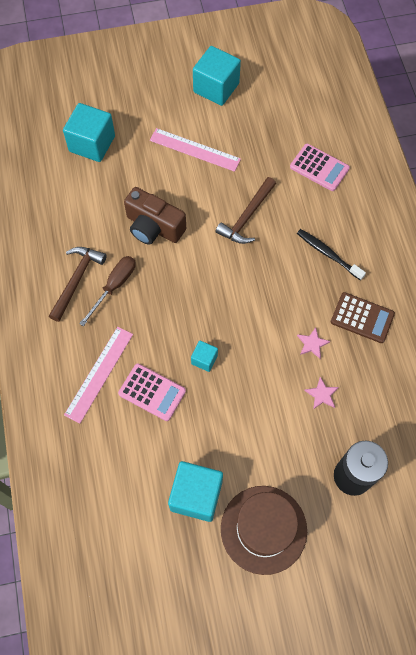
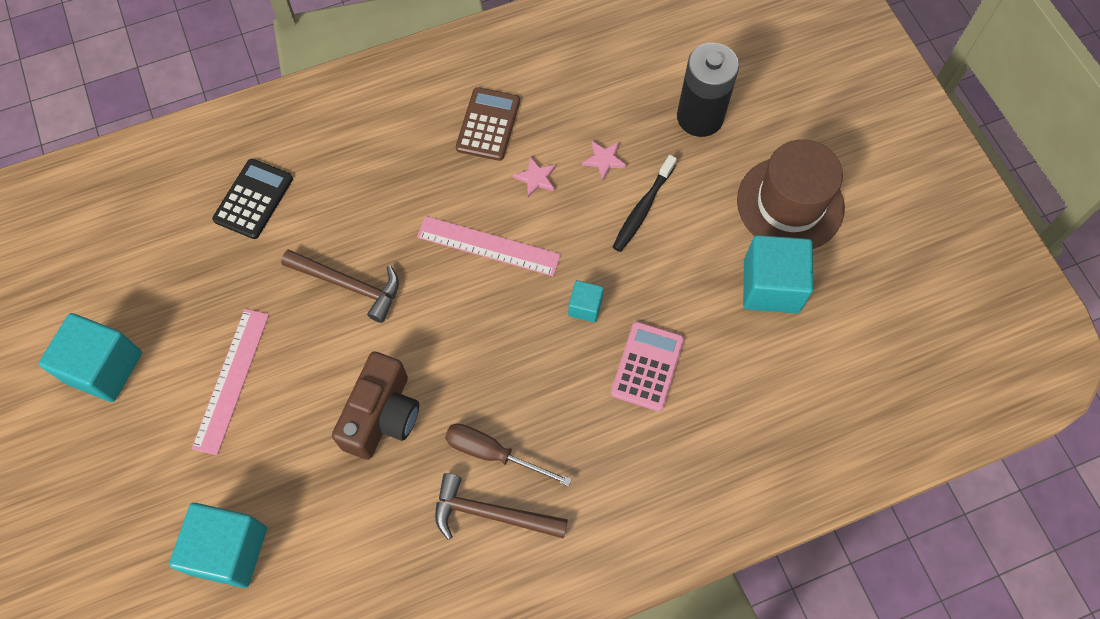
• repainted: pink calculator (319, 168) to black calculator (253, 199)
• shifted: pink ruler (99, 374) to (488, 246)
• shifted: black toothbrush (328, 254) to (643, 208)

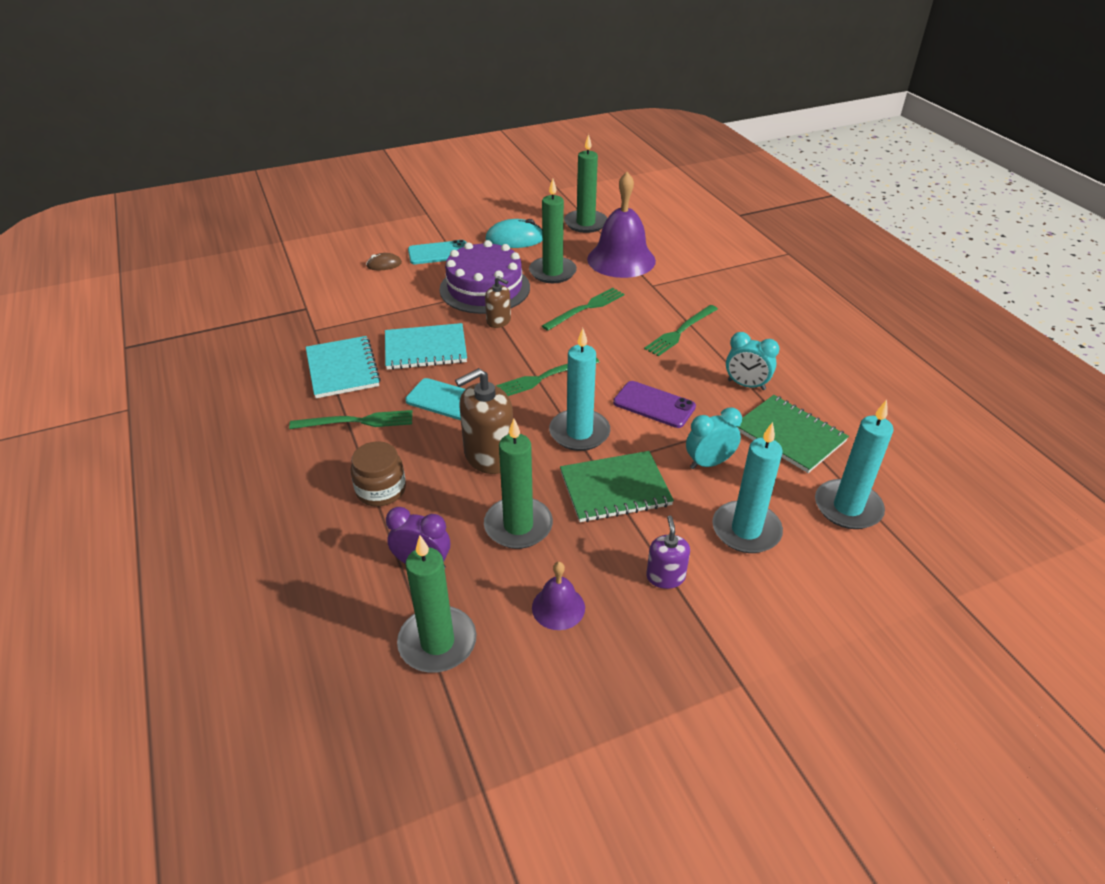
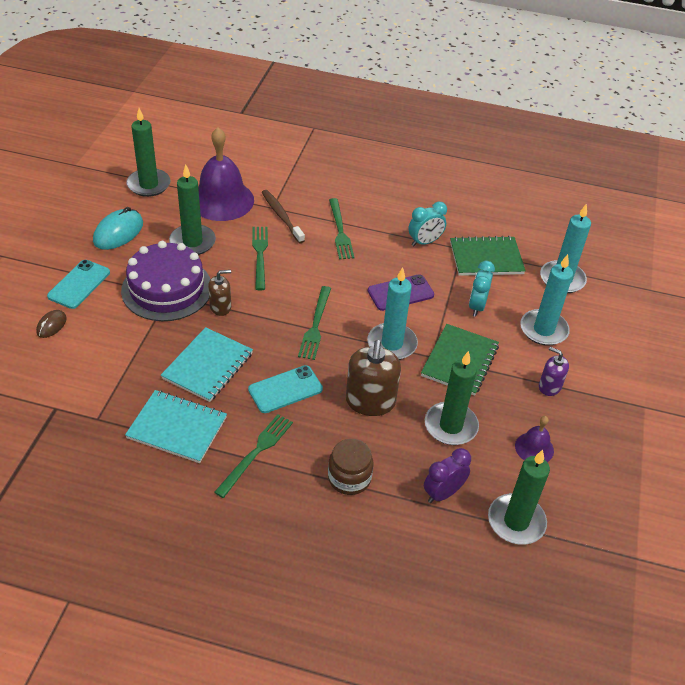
• new: brown toothbrush (281, 216)

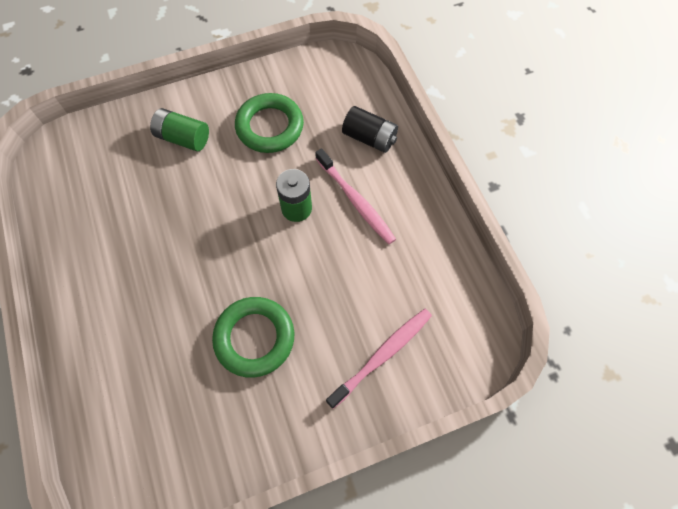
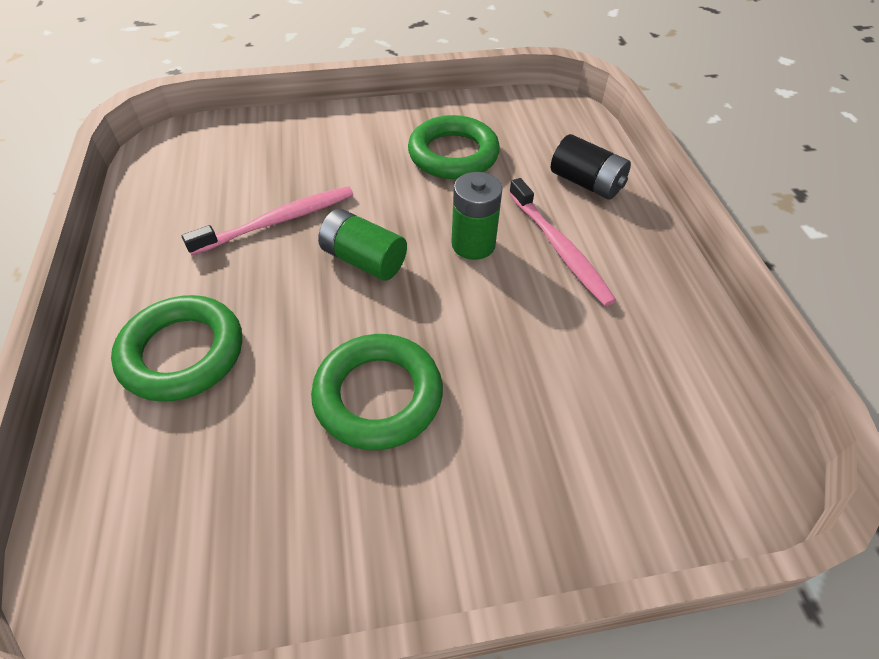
• new: green ring (182, 353)
• shifted: pink toothbrush (383, 355) to (279, 221)
• shifted: green battery (183, 138) to (364, 260)

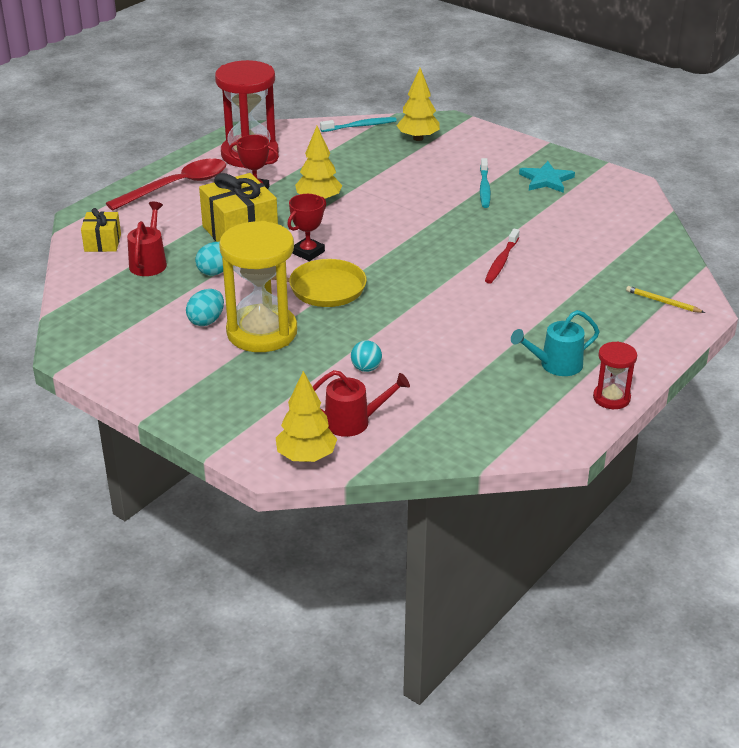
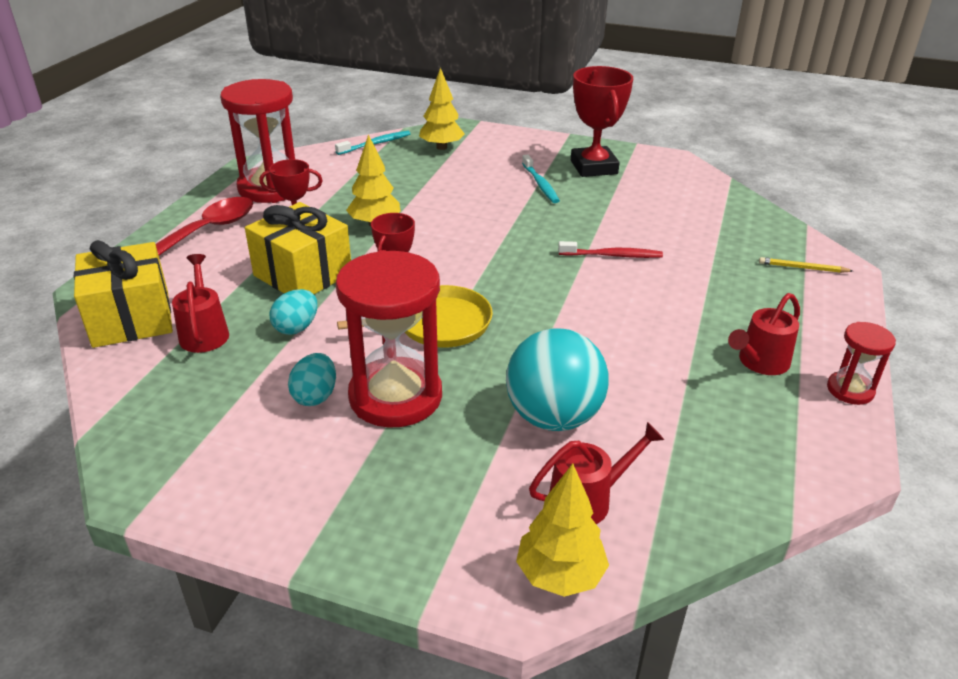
• scaled: yellow gift (102, 243) = (131, 318) x1.79
• repainted: yellow hourglass (262, 332) to red hourglass (395, 396)
• scaled: turquoise ball (366, 368) = (553, 417) x2.43
• rotated: red toothbrush (501, 261) = (612, 255) 90 degrees counterclockwise
• swapped: turquoise star (546, 180) to red trophy (593, 167)
• repainted: turquoise watering can (555, 365) to red watering can (759, 363)

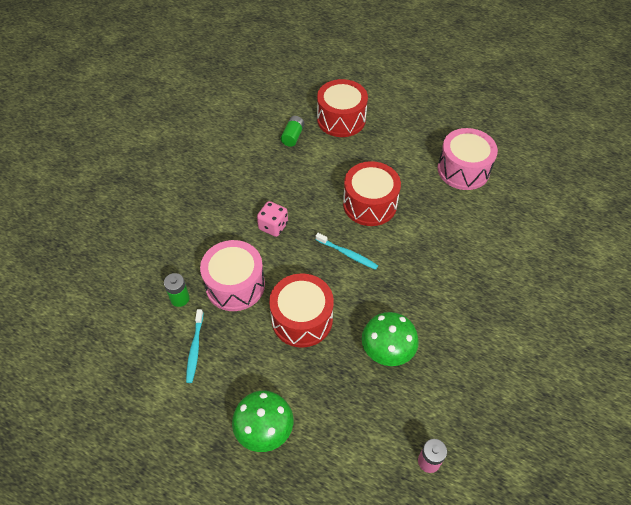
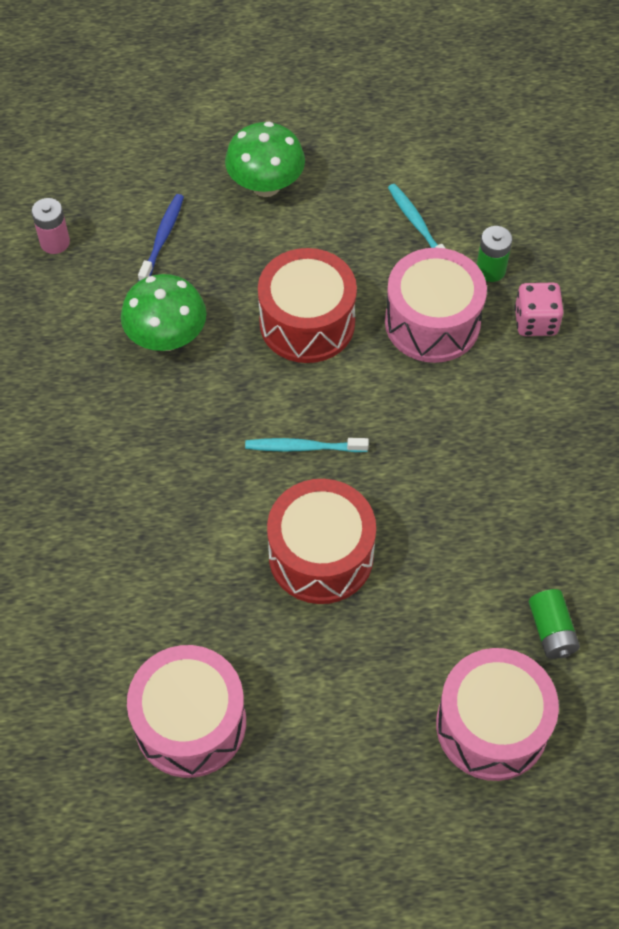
• new: blue toothbrush (162, 238)
• repainted: red drum (341, 119) to pink drum (491, 725)
• shifted: pink dice (273, 226) to (535, 322)

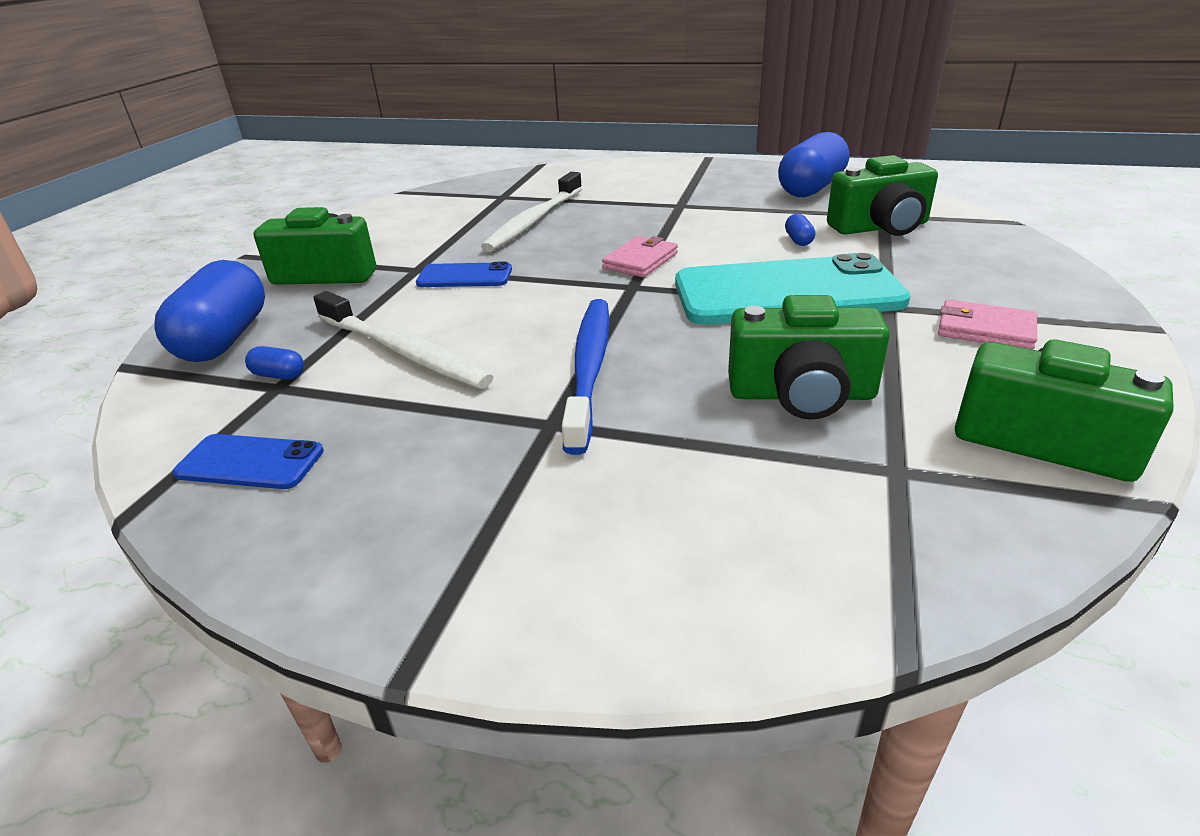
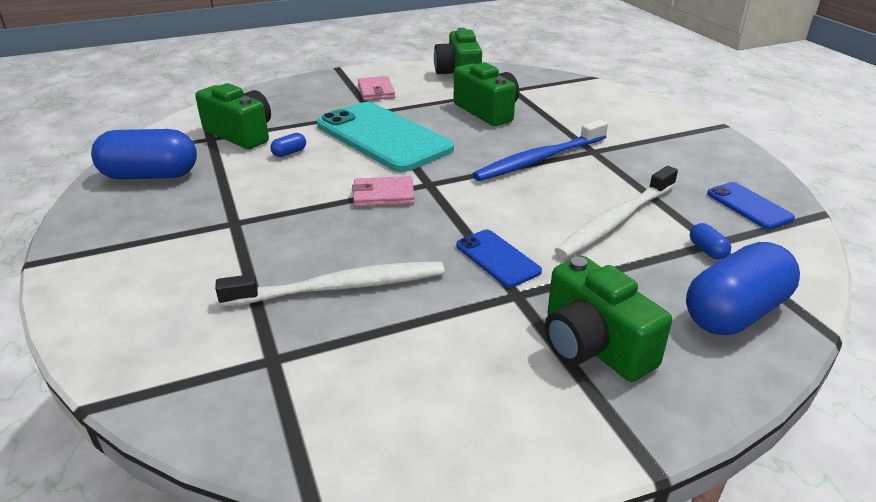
• rotated: white toothbrush (404, 352) = (615, 221) 135 degrees counterclockwise

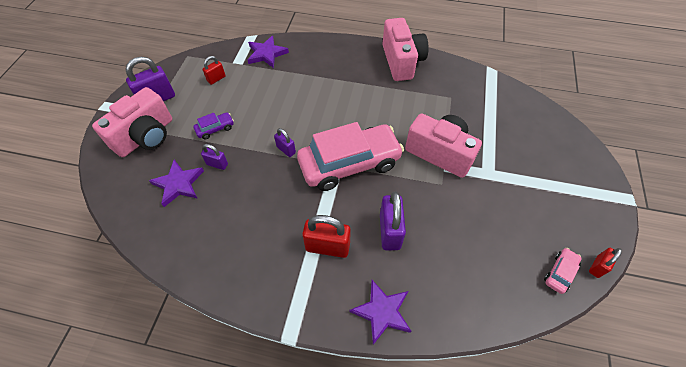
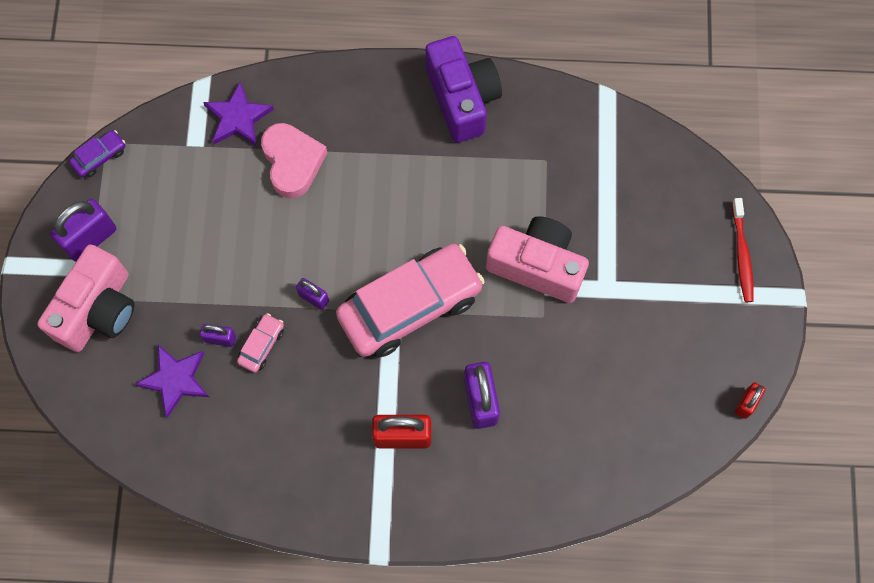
• shifted: purple car (215, 129) to (100, 157)
• shifted: pink car (560, 273) to (262, 345)
• new: pink heart (292, 162)
• repainted: pink camera (401, 61) to purple camera (462, 99)
• new: red toothbrush (742, 254)
• gone: red padlock (216, 79)
• gone: purple star (382, 312)

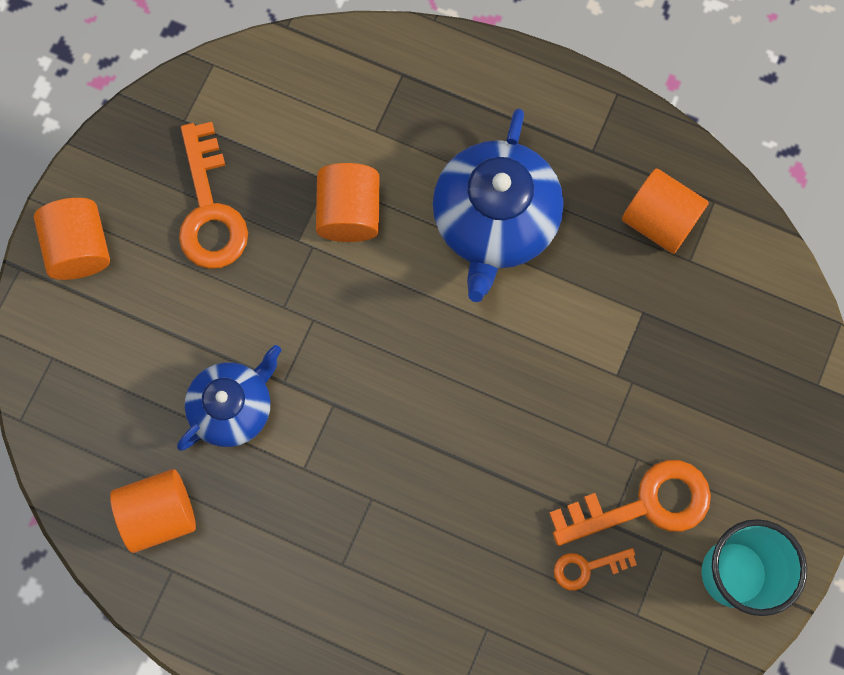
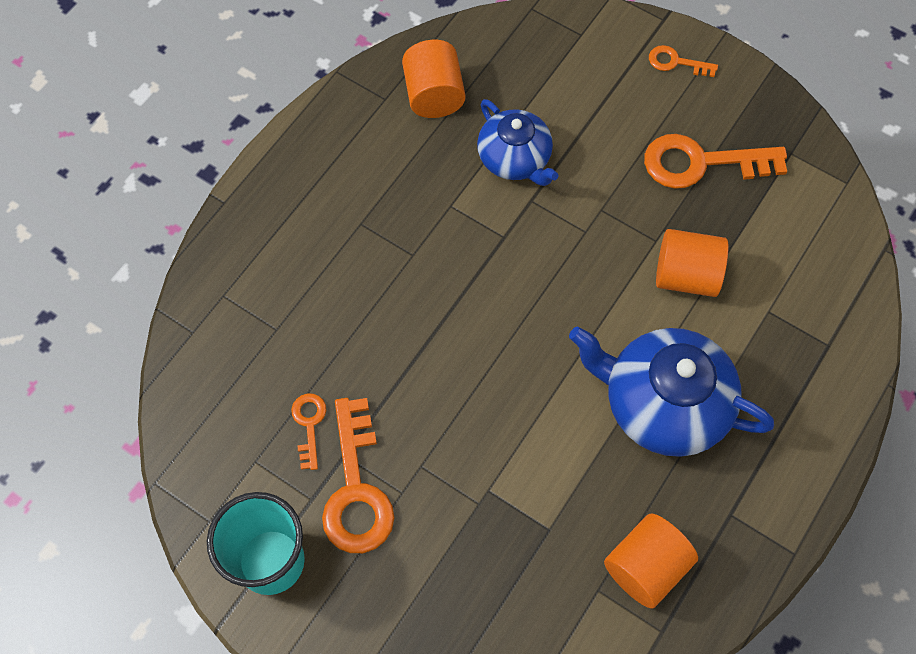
• swapped: orange cylinder (79, 248) to orange key (676, 62)

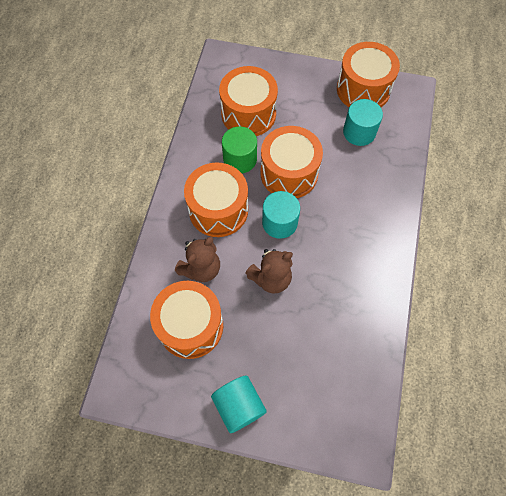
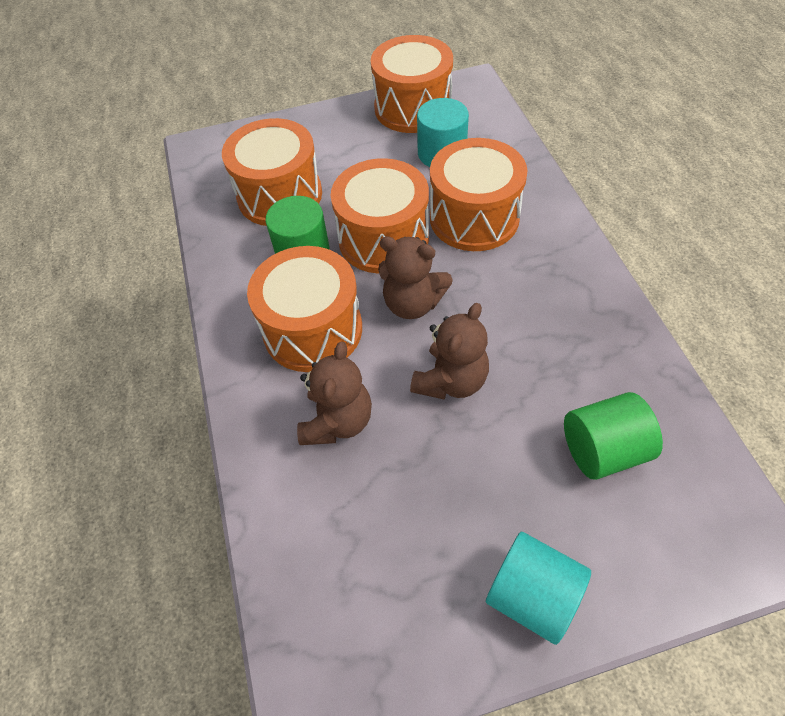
• swapped: turquoise cylinder (279, 222) to brown teddy bear (412, 303)
• shifted: orange drum (190, 326) to (474, 218)
• new: green cylinder (603, 450)

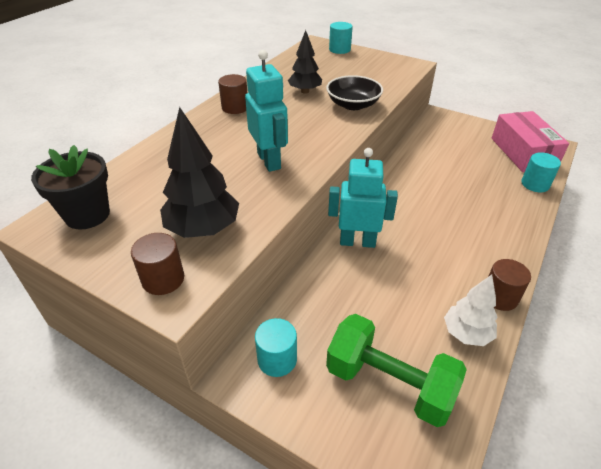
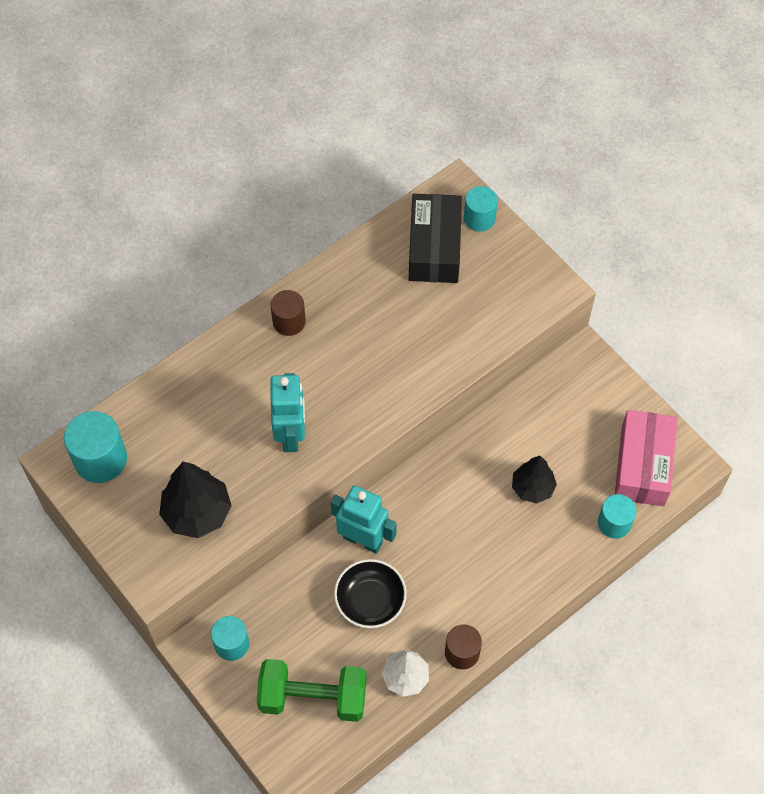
• swapped: black flower pot (87, 215) to turquoise cylinder (100, 459)
• rotated: green dumbbell (389, 383) = (313, 697) 45 degrees counterclockwise
• shifted: black bowl (353, 105) to (370, 601)
• new: black box (434, 248)
• shifted: black tree (305, 91) to (532, 488)
• gone: brown cylinder (163, 279)

